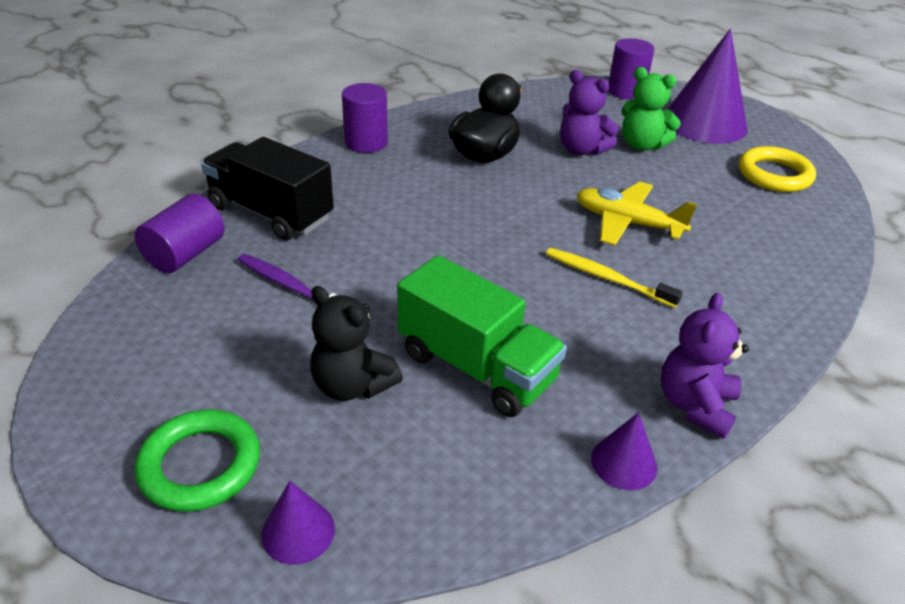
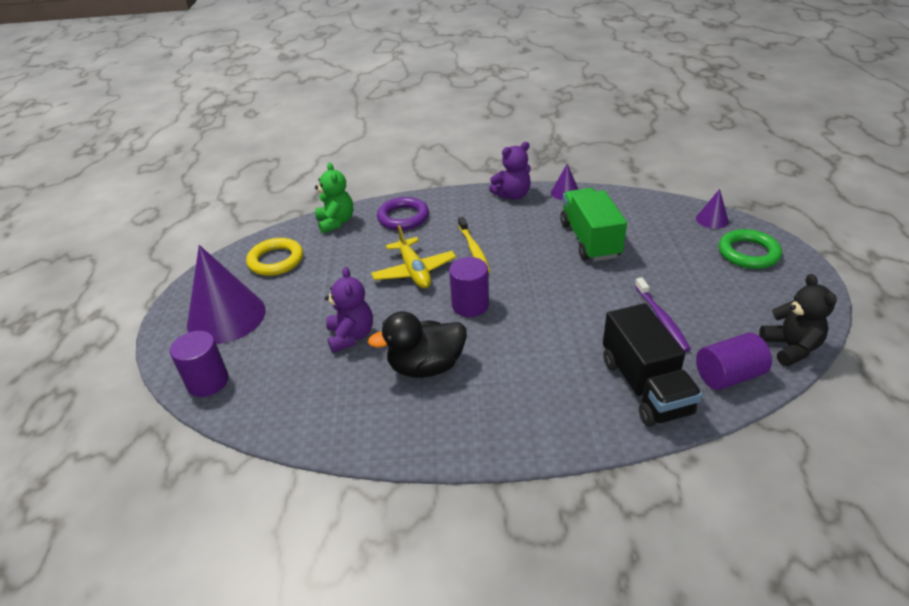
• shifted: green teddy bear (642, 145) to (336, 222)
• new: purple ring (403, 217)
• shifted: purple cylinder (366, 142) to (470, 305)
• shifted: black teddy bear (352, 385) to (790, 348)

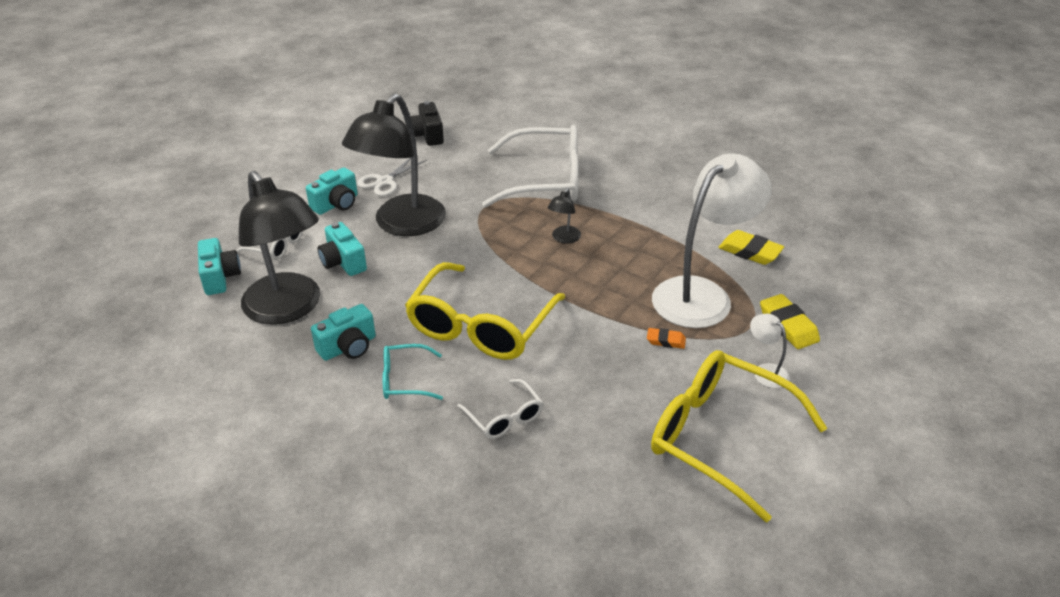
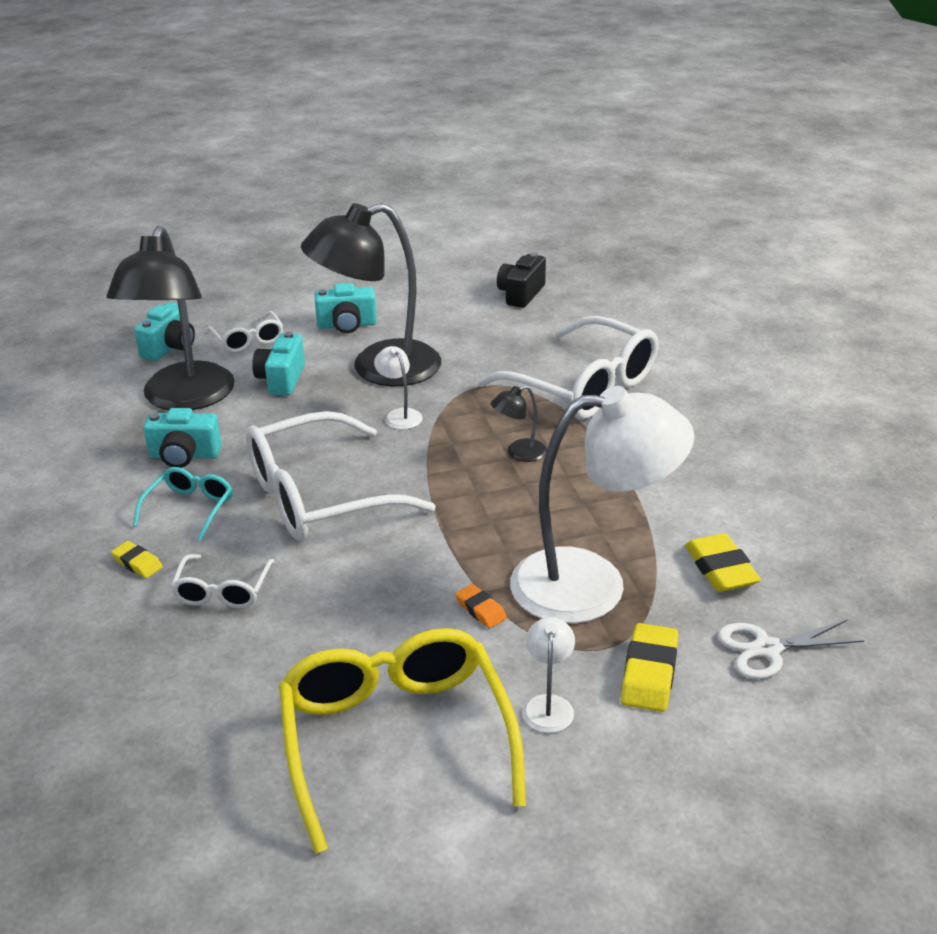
• new: yellow eraser (137, 563)
• rotated: turquoise glasses (405, 380) = (189, 509) 75 degrees clockwise
• repainted: yellow glasses (481, 325) to white glasses (321, 496)
• new: white lamp (400, 415)
• shifted: white scissors (385, 181) to (767, 649)

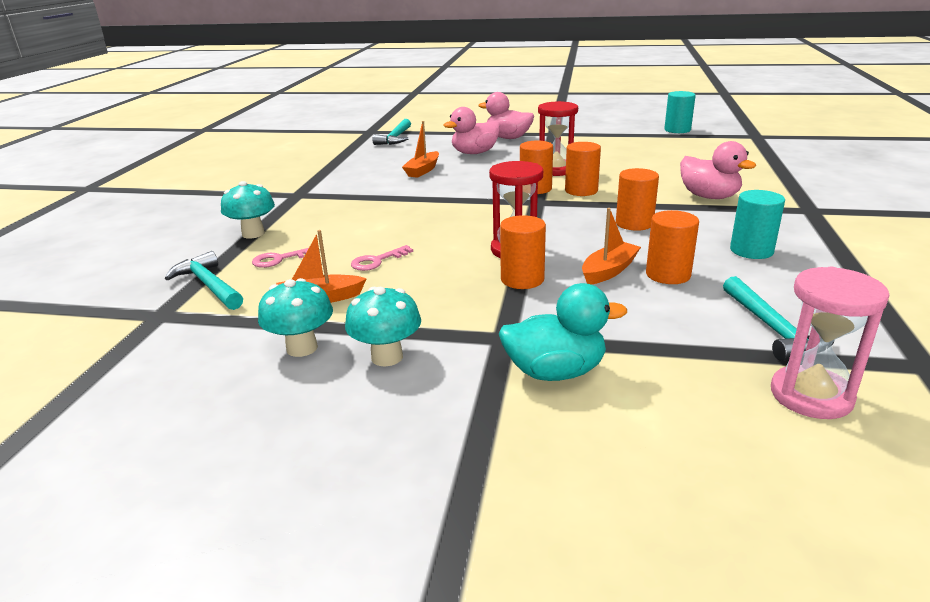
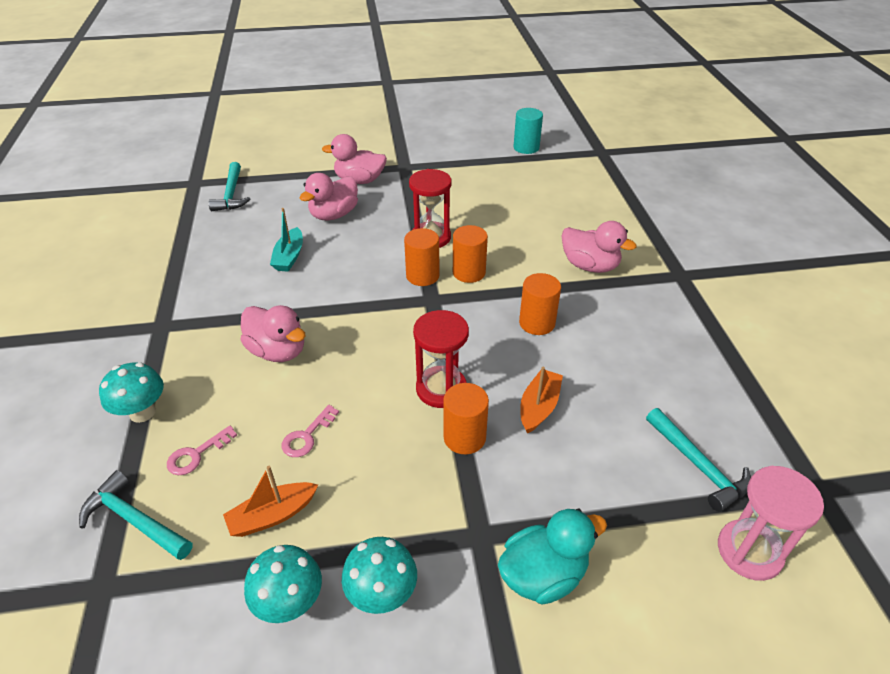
• new: pink duck (278, 351)
• repainted: orange boat (423, 170) to turquoise boat (289, 257)
• gone: orange cylinder (668, 274)
• gone: turquoise cylinder (751, 250)

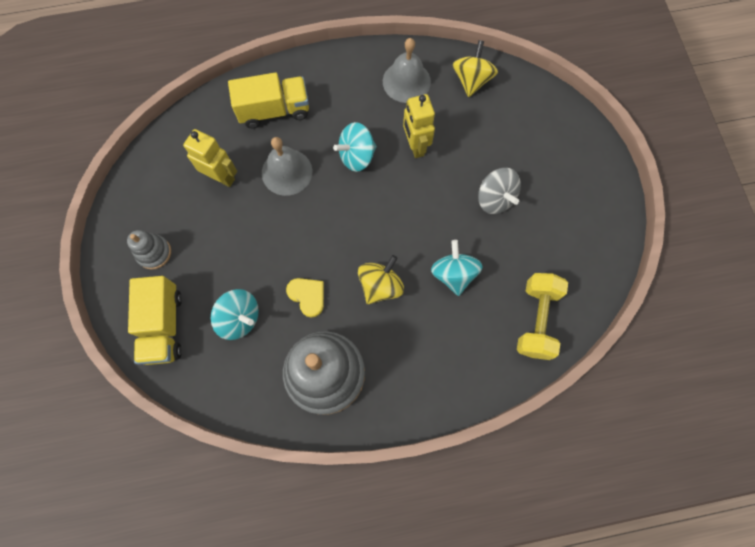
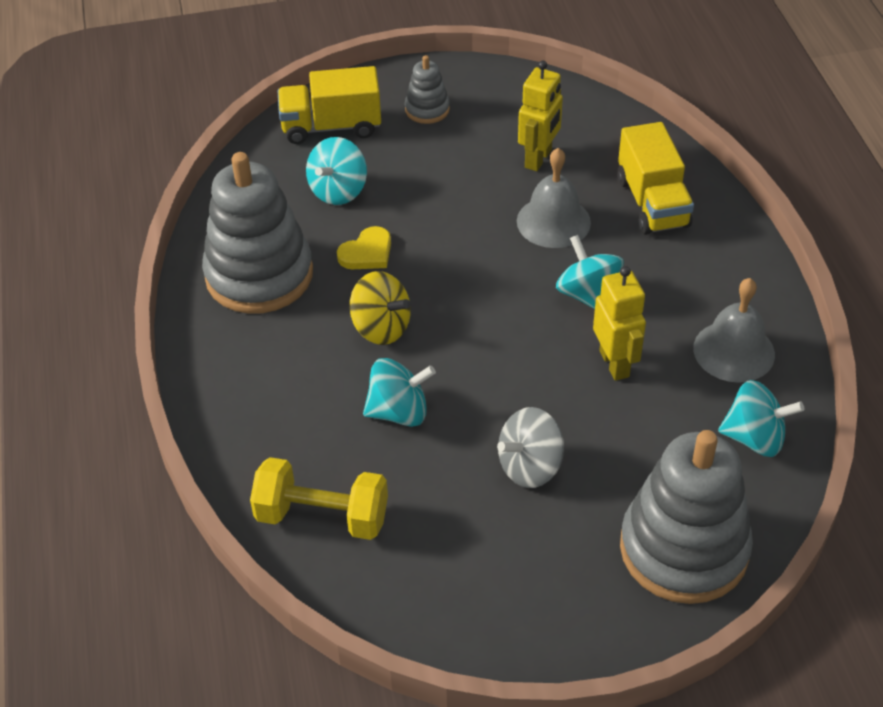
• rotated: yellow robot (415, 146) = (615, 364) 90 degrees clockwise
• new: grey stacking toy (683, 549)
• repainted: yellow spinning top (471, 80) to turquoise spinning top (754, 438)

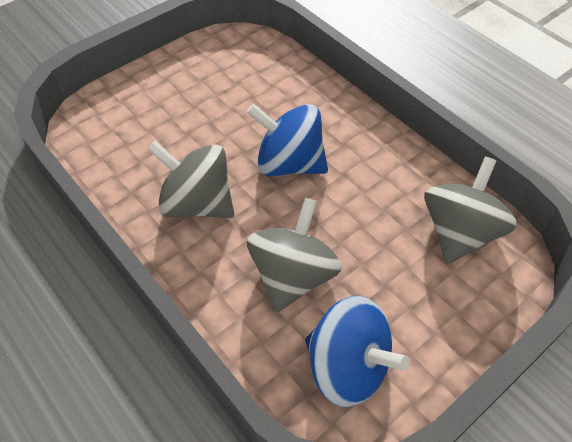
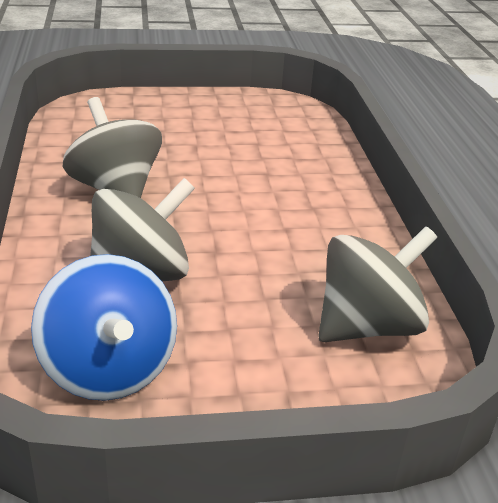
• gone: blue spinning top (289, 163)

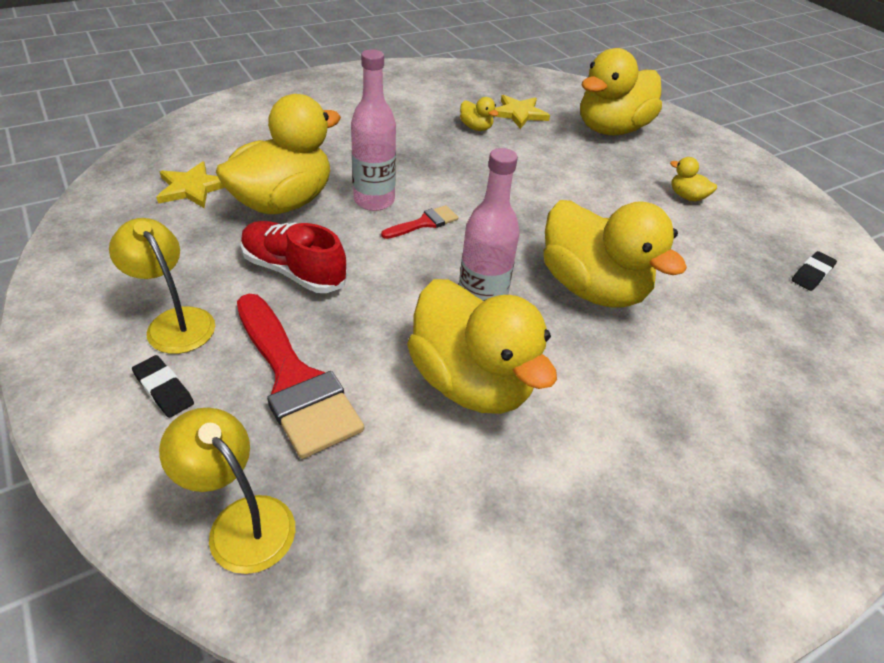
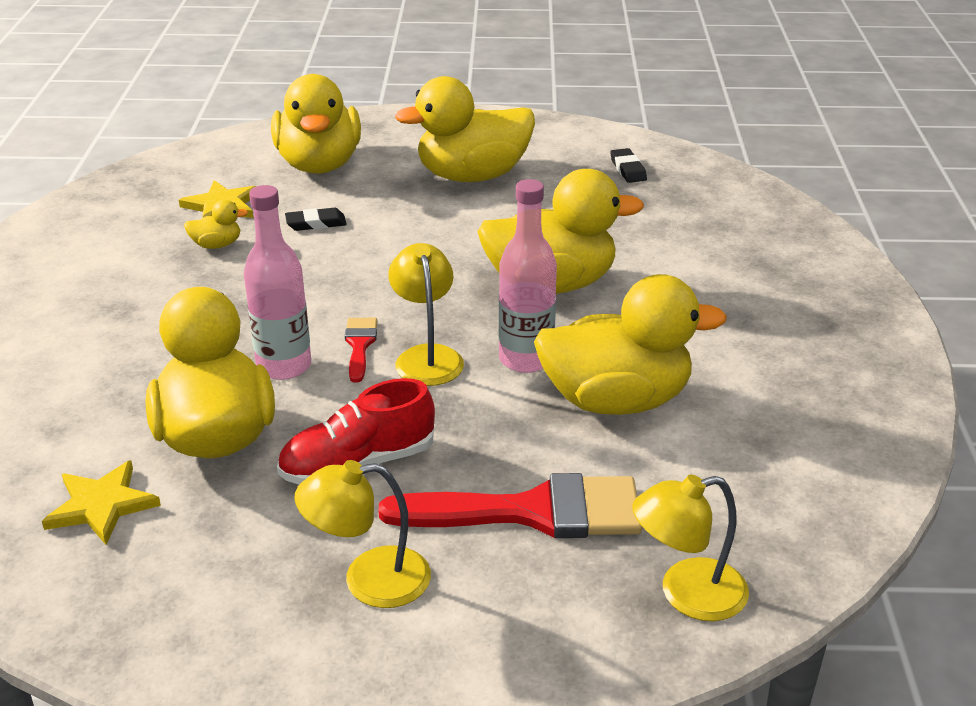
• shifted: black eraser (164, 389) to (316, 223)
• new: yellow lamp (427, 356)
• scaled: yellow duck (687, 197) = (472, 176) x2.42

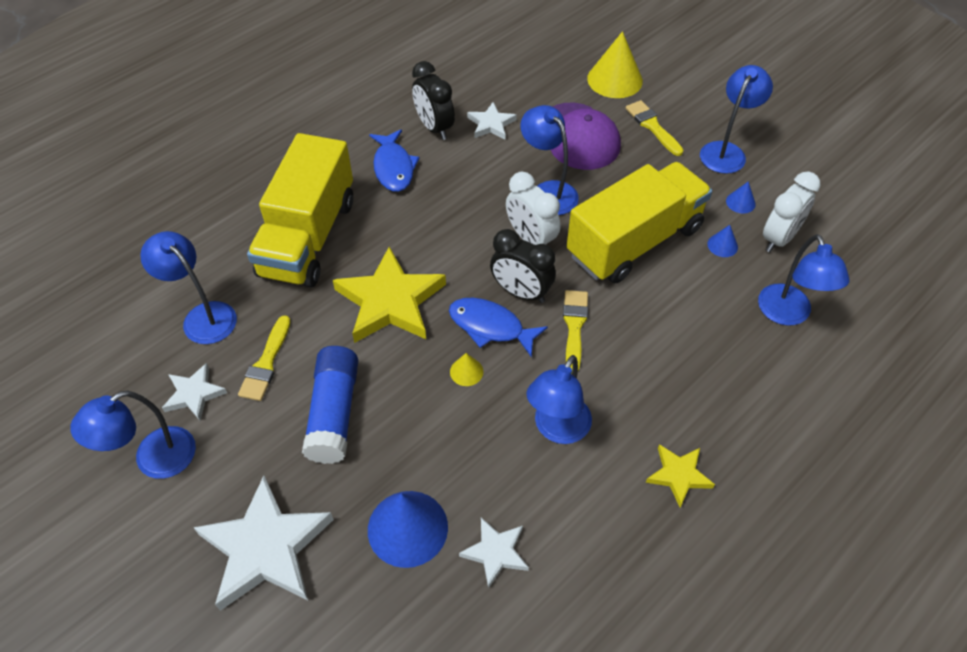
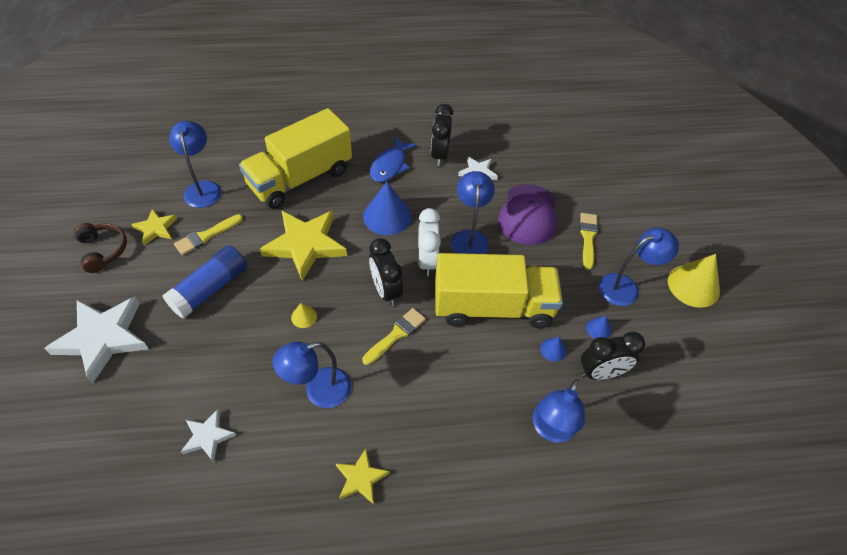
• swapped: blue lamp (153, 460) to brown headphones (103, 250)
• repainted: white star (194, 394) to yellow star (156, 228)
• shifted: blue cone (407, 528) to (387, 216)
• repainted: white clock (779, 238) to black clock (601, 372)
• shifted: yellow cone (614, 79) to (693, 285)
• gone: blue fish (490, 327)

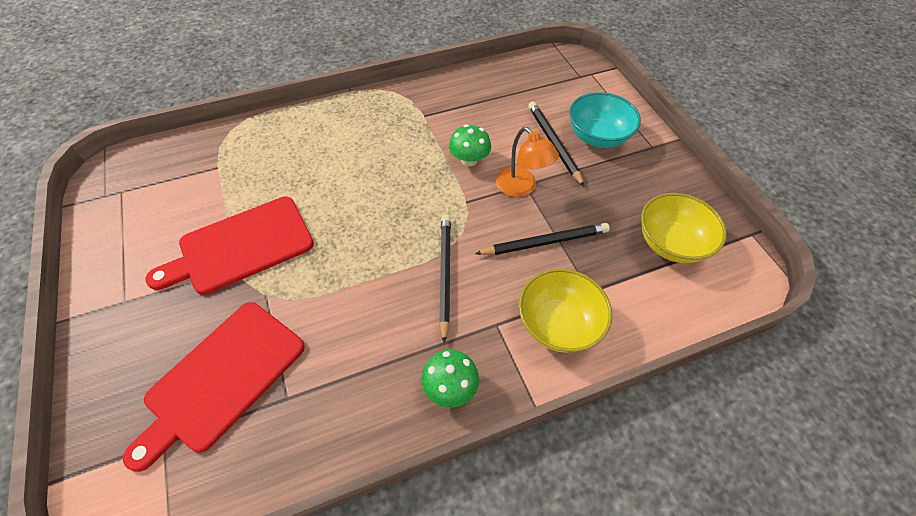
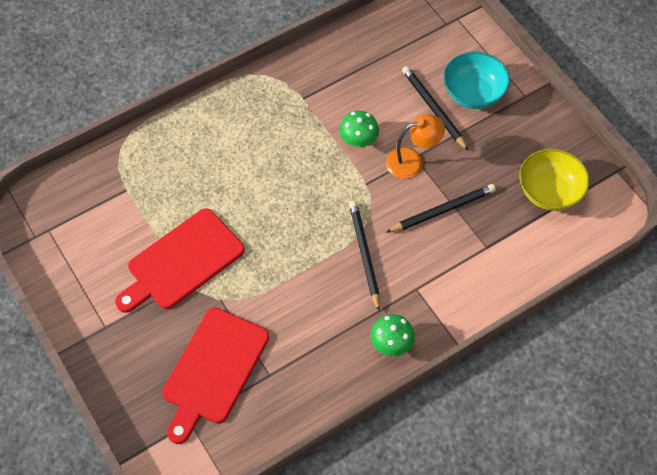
• rotated: orange lamp (521, 188) = (412, 161) 60 degrees counterclockwise
• gone: yellow bowl (558, 324)

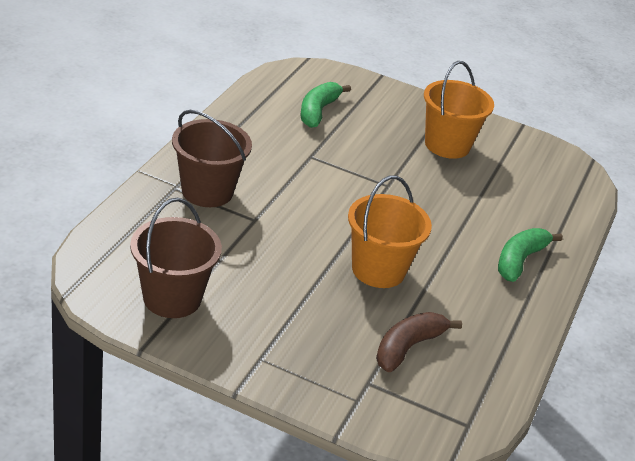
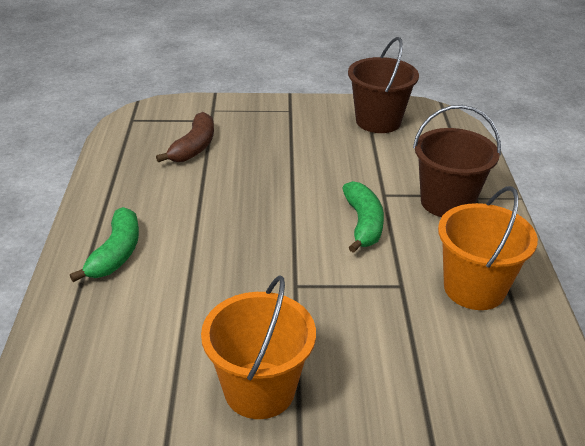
• shifted: green banana (318, 111) to (363, 224)
• shifted: orange bucket (378, 270) to (474, 288)

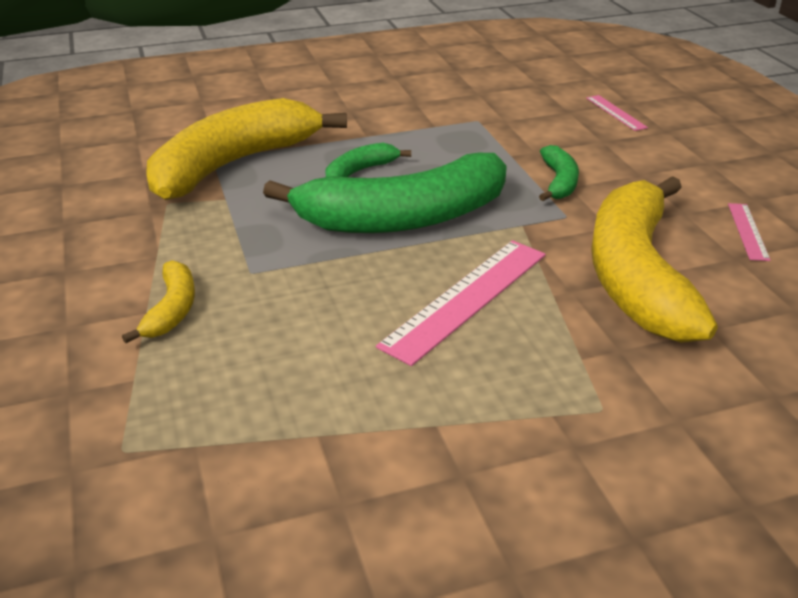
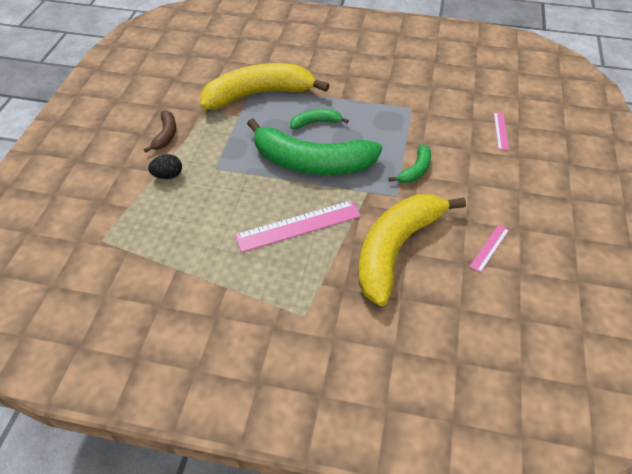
• new: brown banana (166, 135)
• swapped: yellow banana (172, 310) to black egg (168, 175)

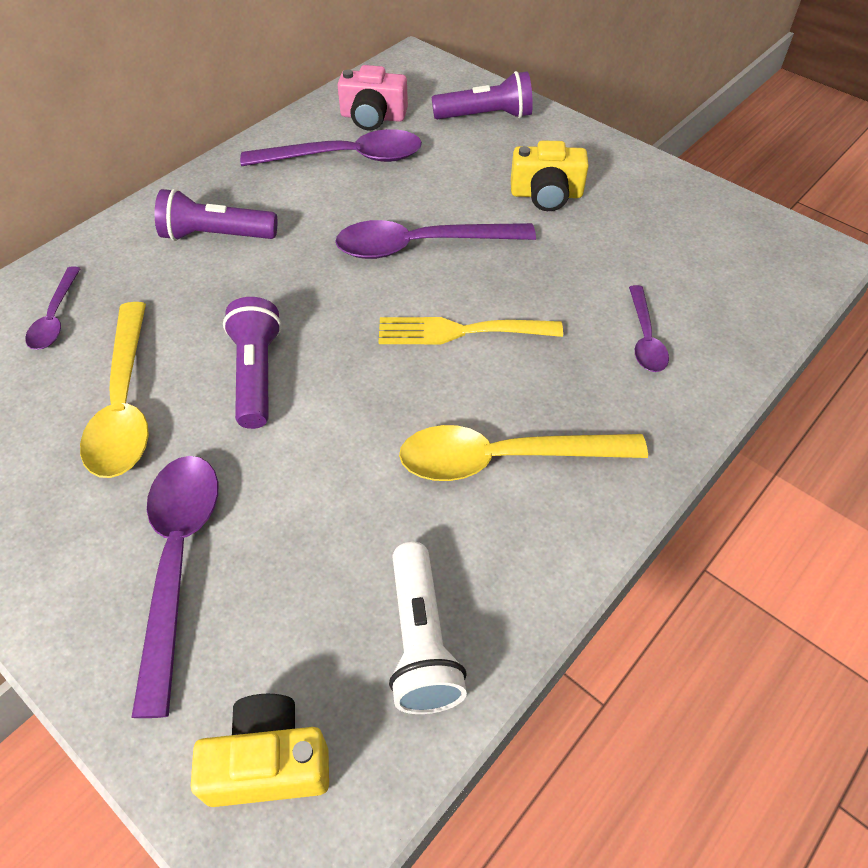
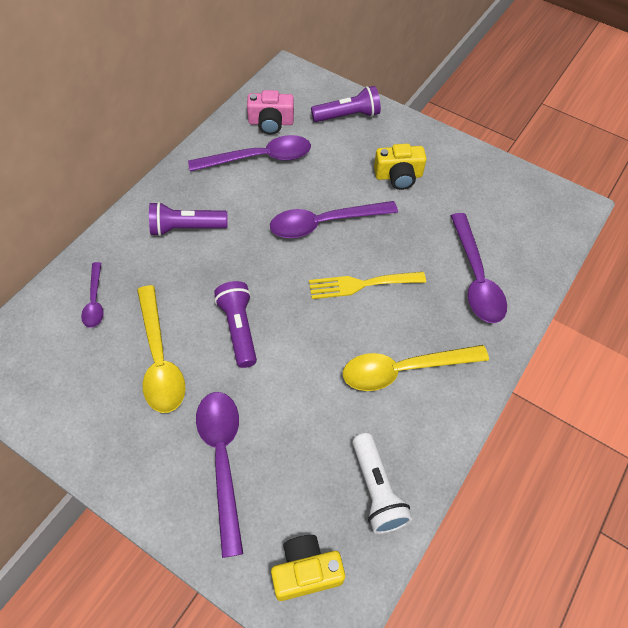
• scaled: purple spoon (645, 338) = (476, 277) x1.80

